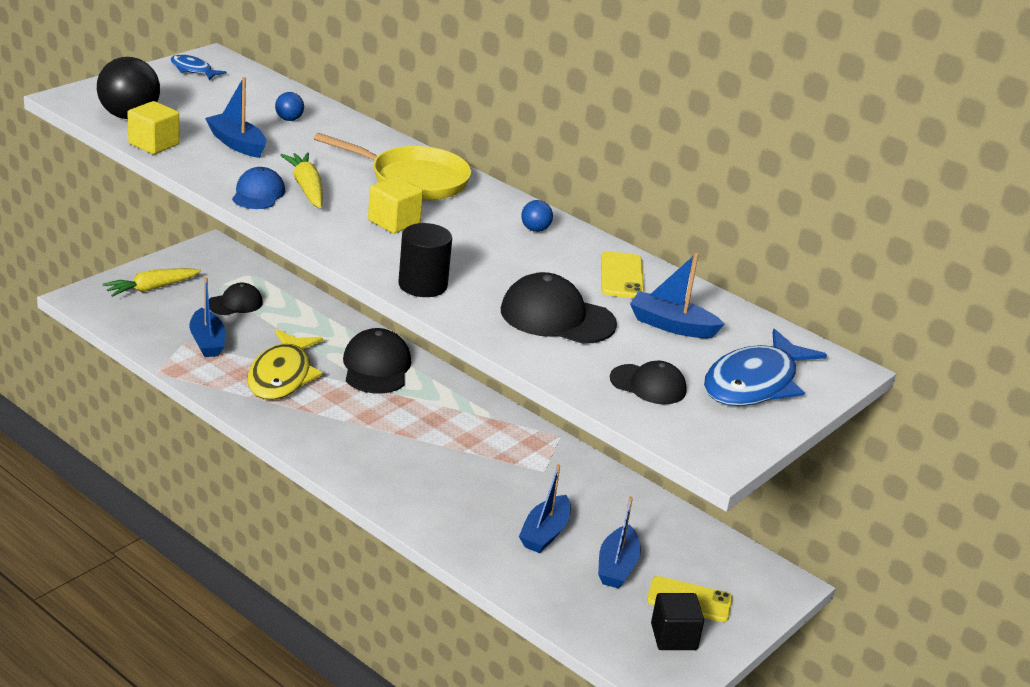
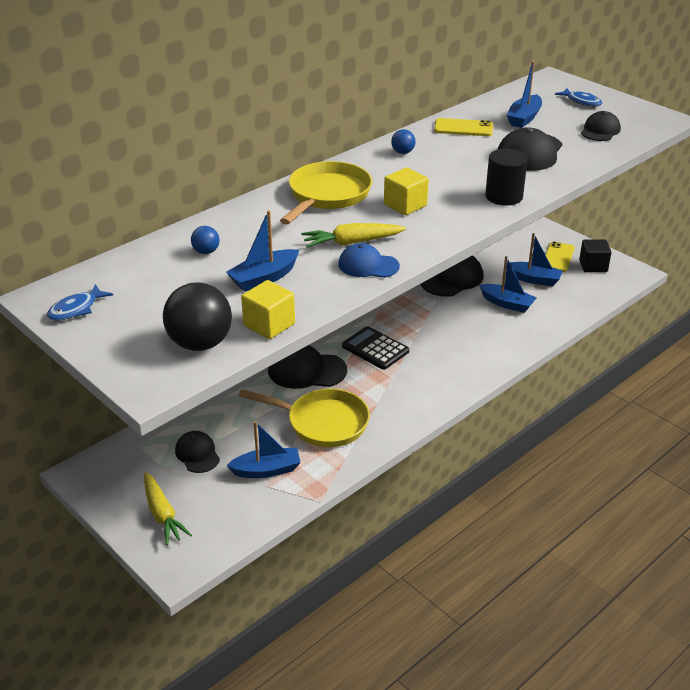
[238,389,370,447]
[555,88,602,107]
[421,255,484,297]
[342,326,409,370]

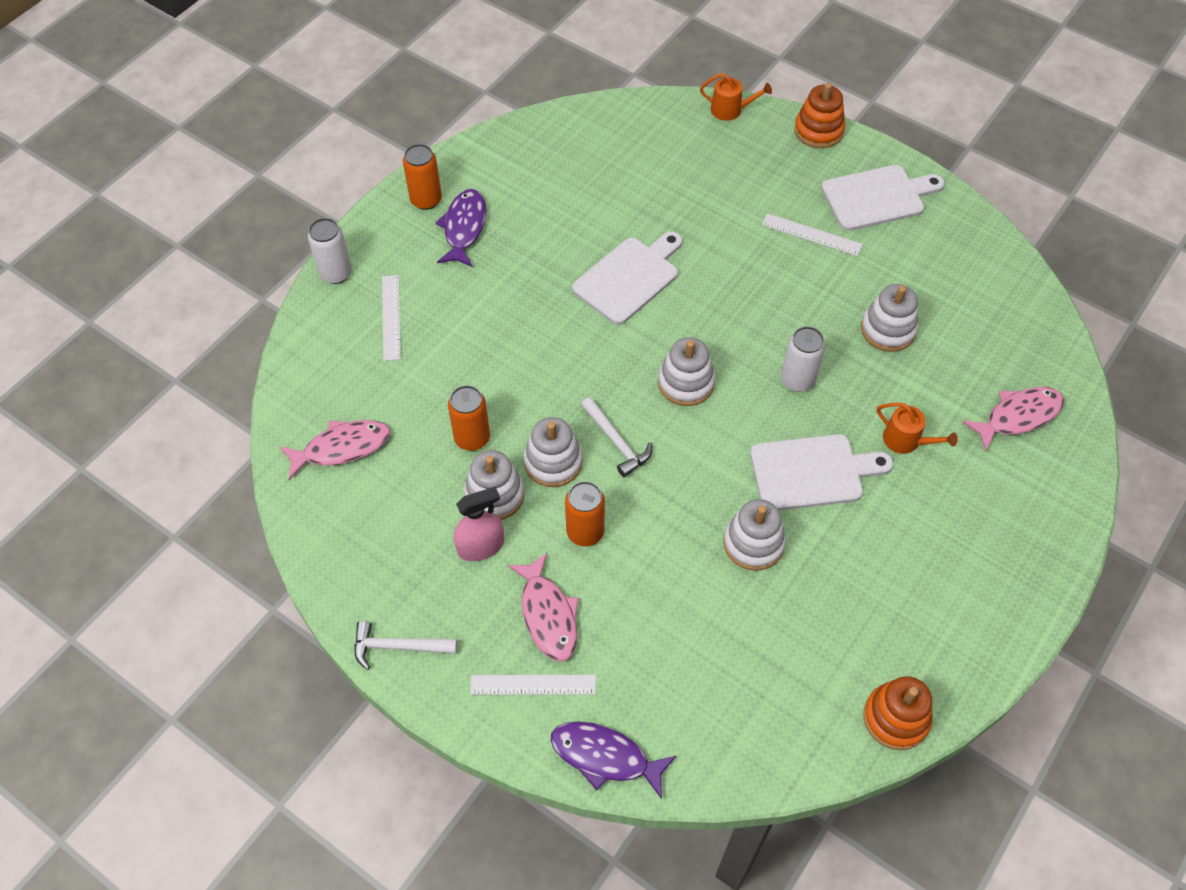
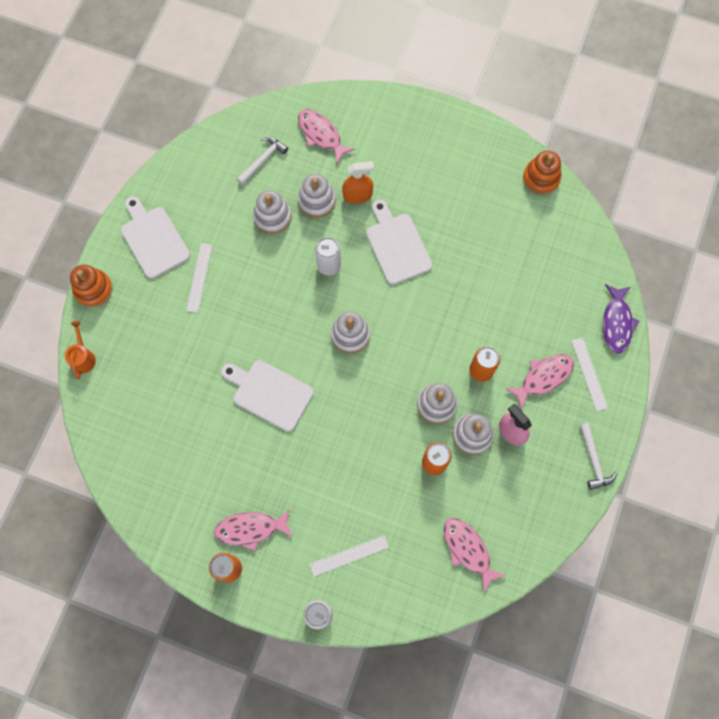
[214,509,293,551]
[237,137,288,185]
[342,161,374,204]
[298,174,336,218]

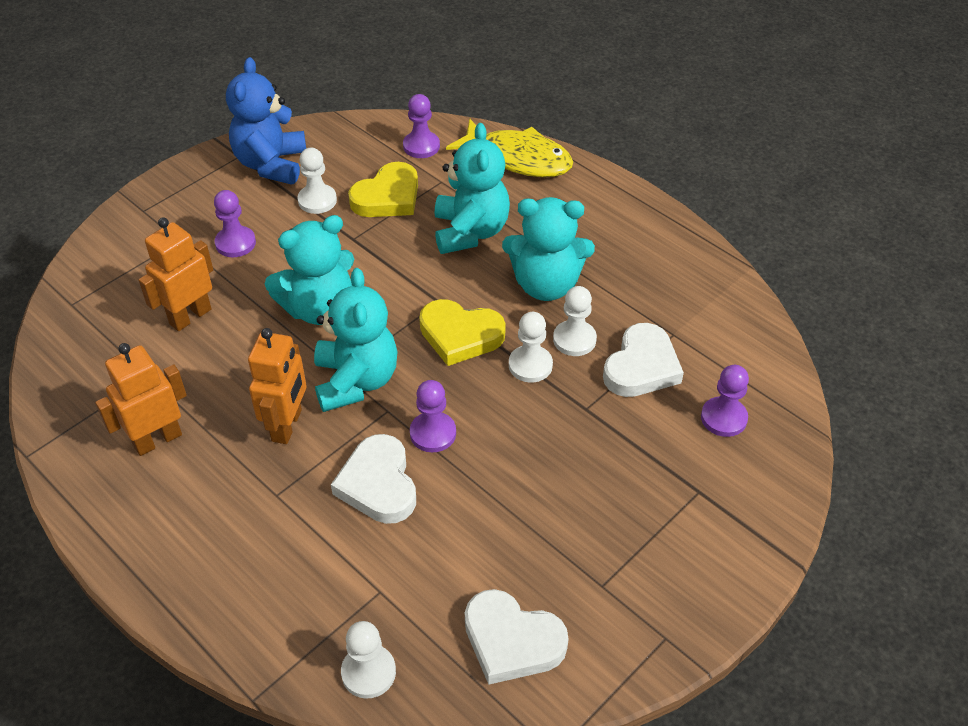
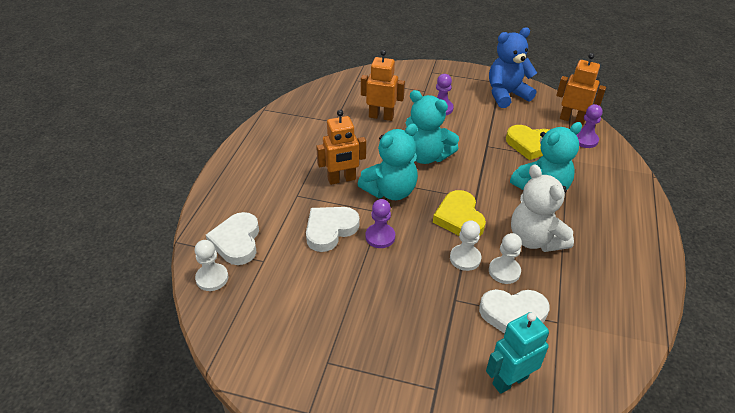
[446,119,573,177] (first image)
[297,148,337,214] (first image)
[511,164,574,252]
[556,53,606,125]
[486,312,549,394]
[206,212,259,265]

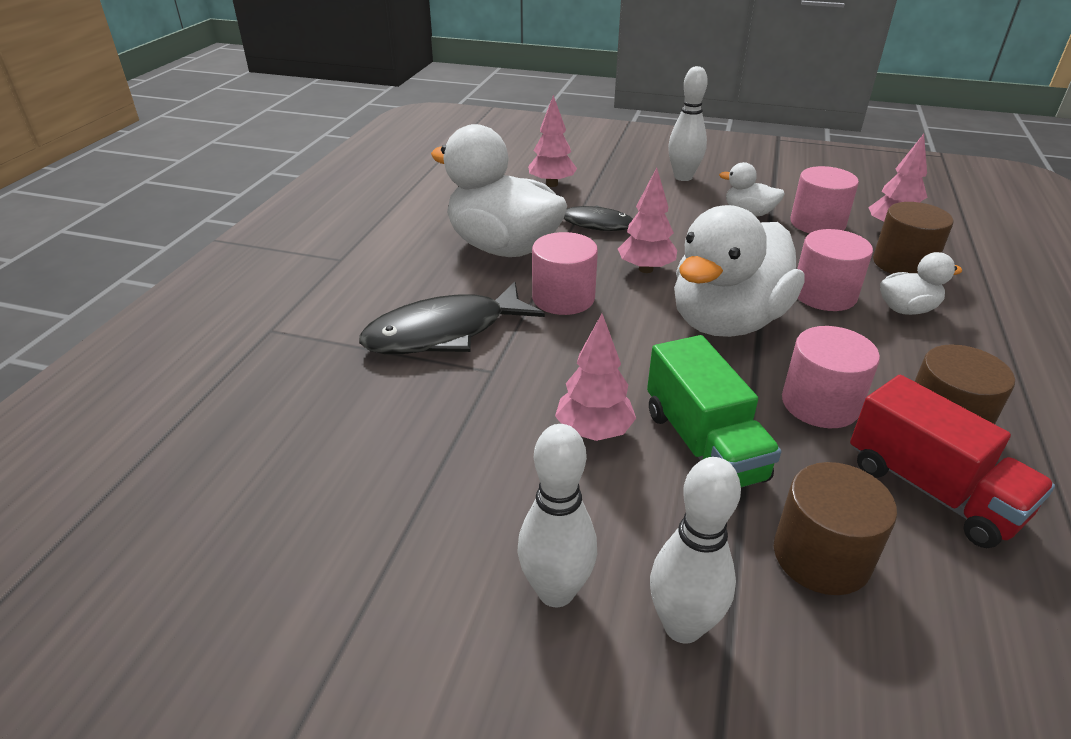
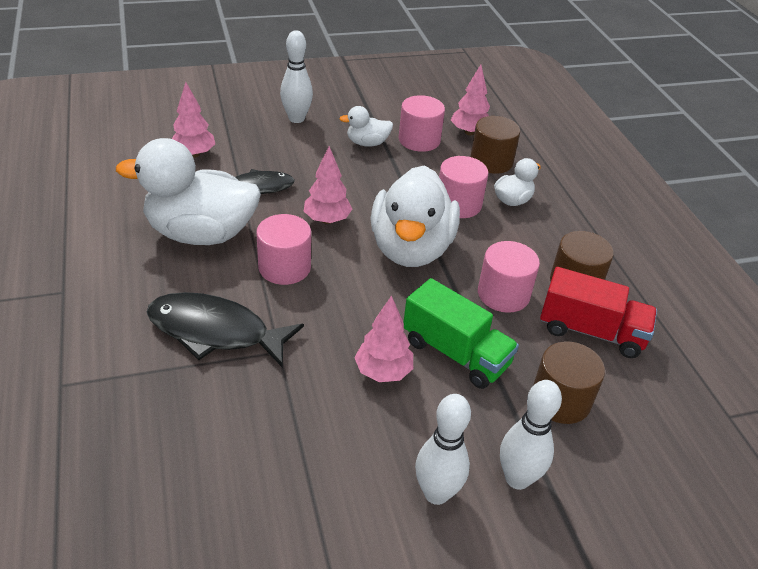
[147,292,304,368]

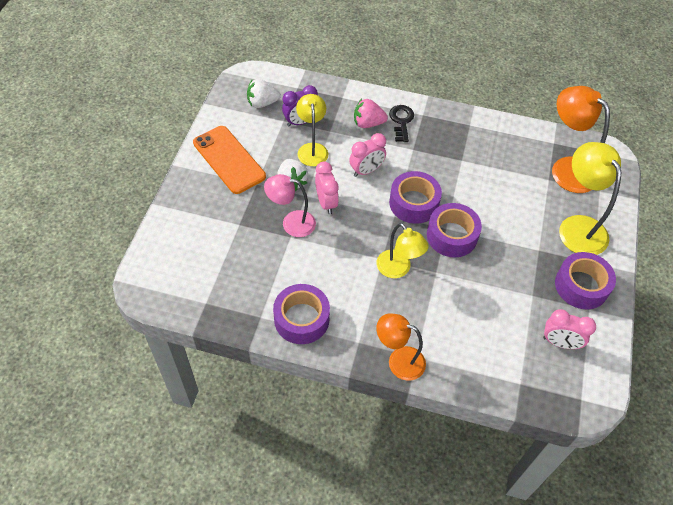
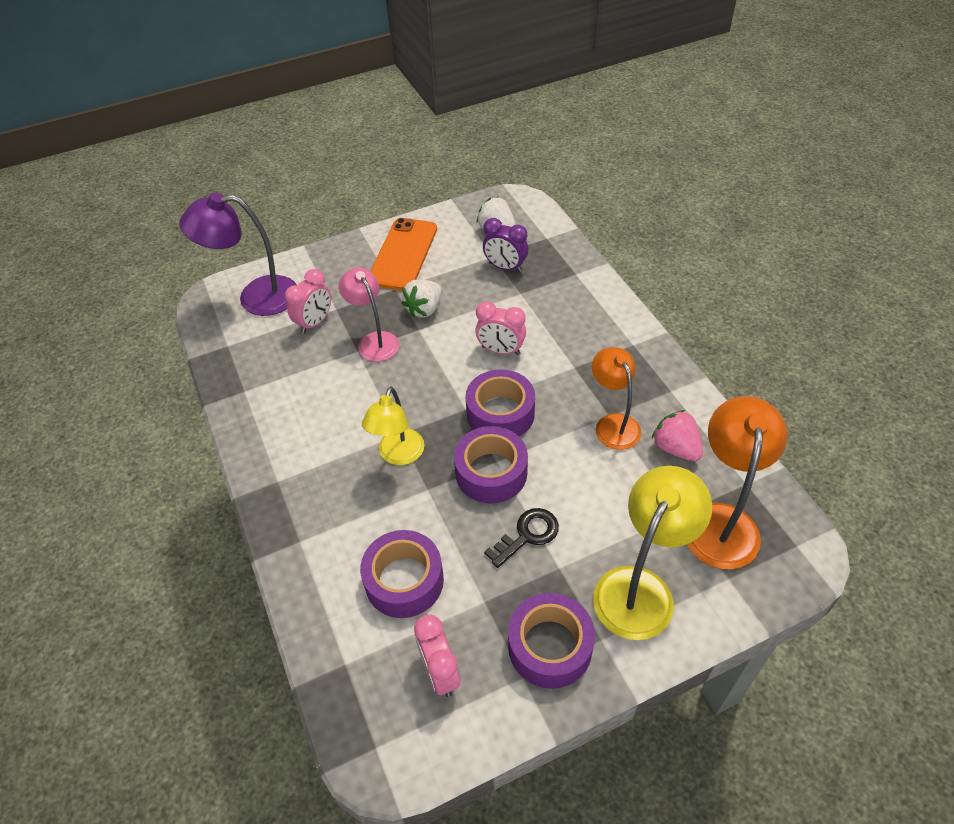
[296,94,328,166] (first image)
[652,410,703,461]
[484,508,559,568]
[285,269,331,334]
[360,530,444,618]
[592,347,641,450]
[179,193,297,316]

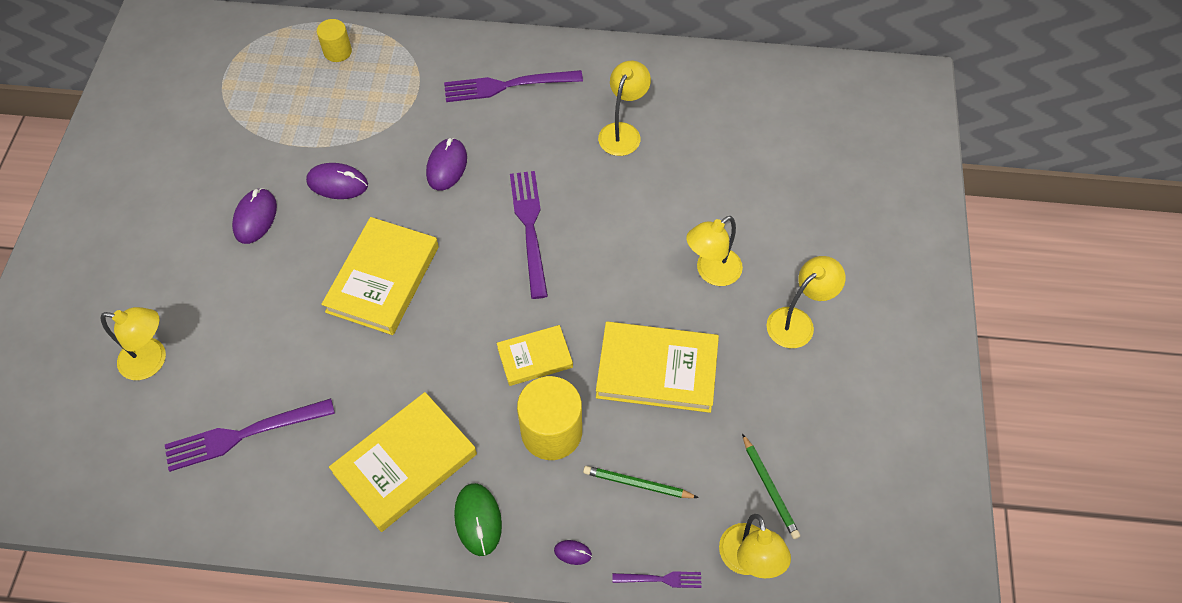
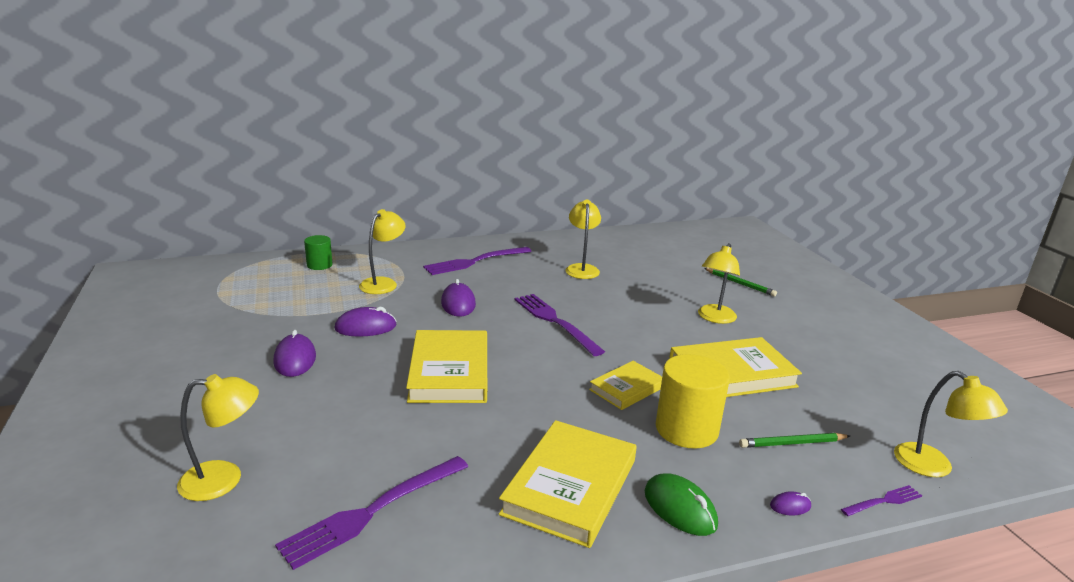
[304,235,333,270]
[359,209,405,294]
[704,268,777,296]

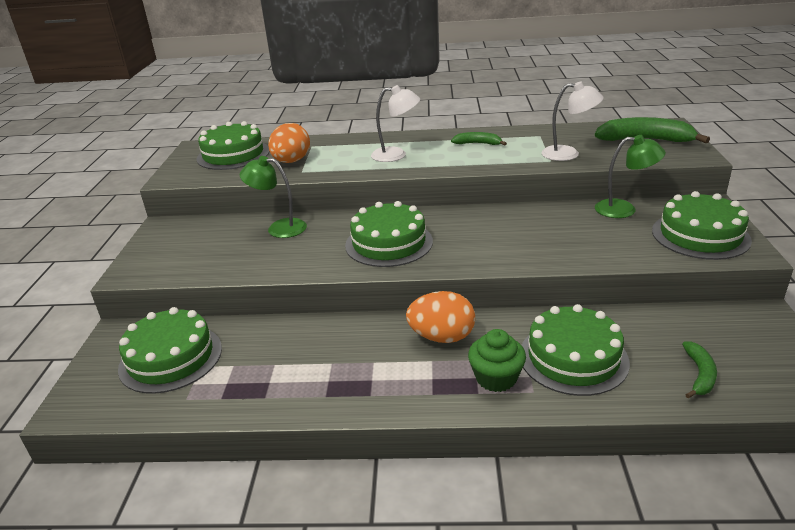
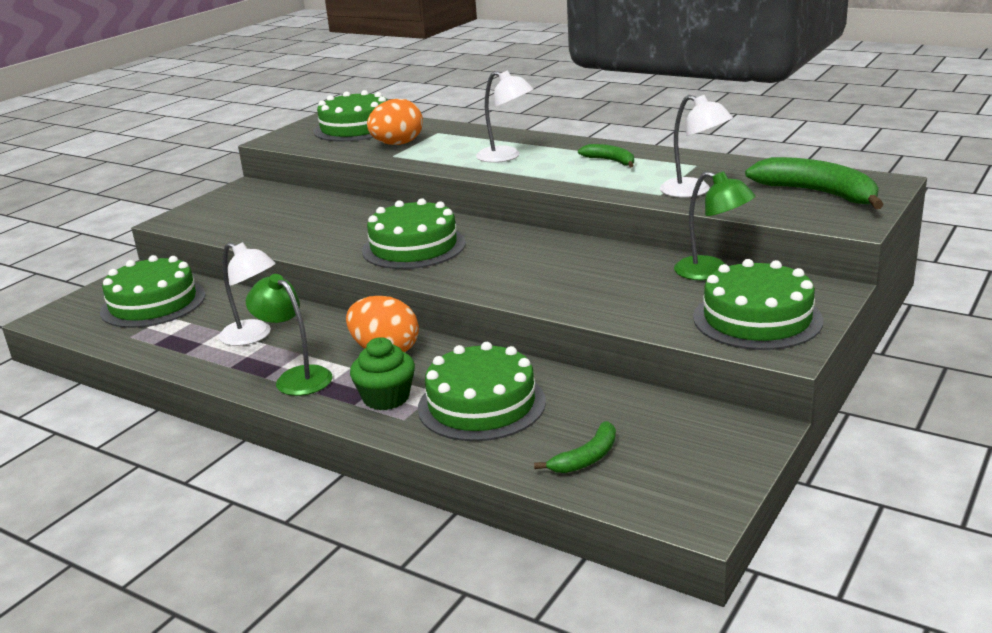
[246,274,332,396]
[219,242,276,346]

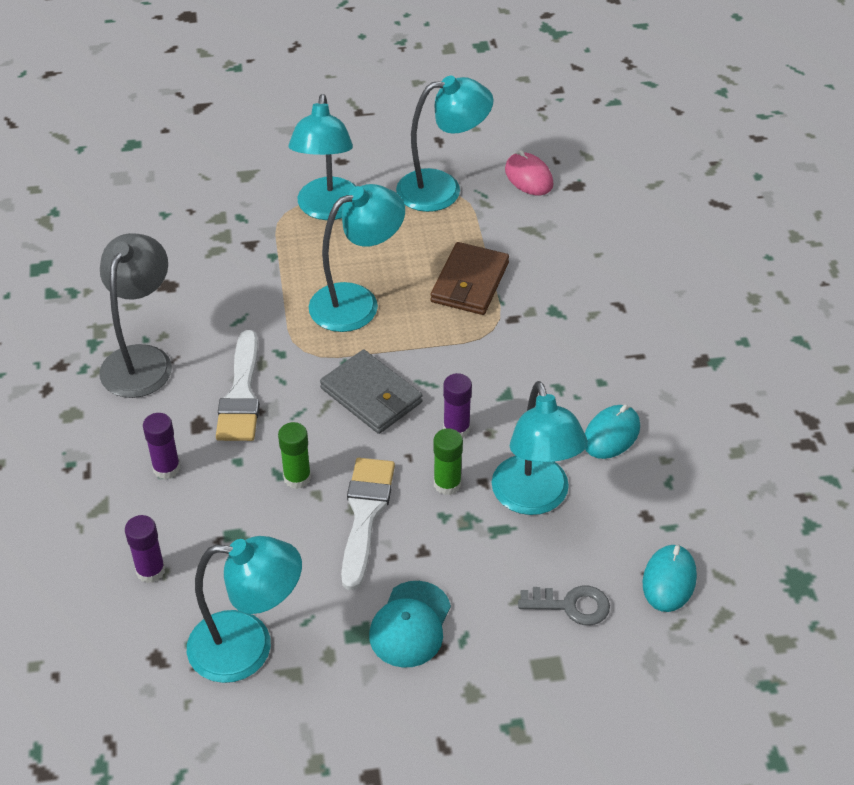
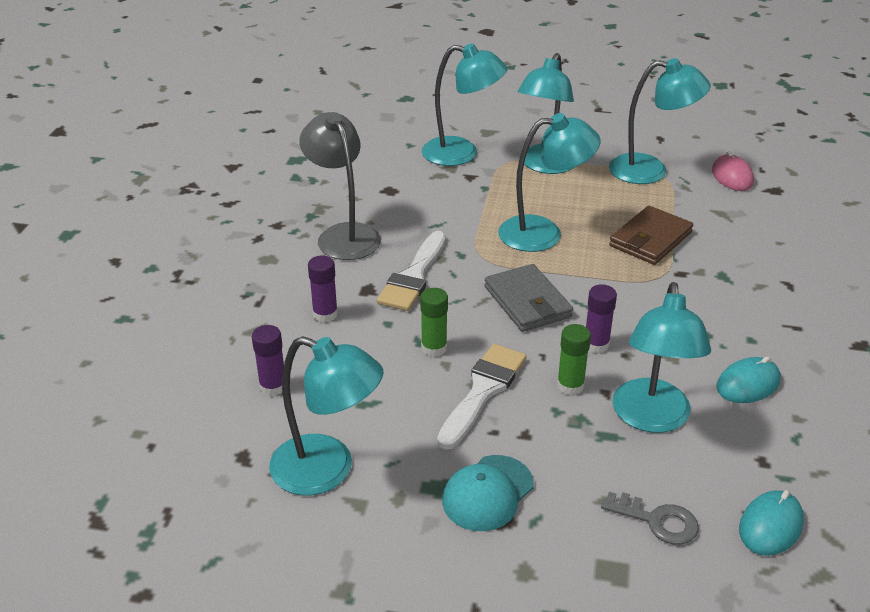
[299,112,381,260]
[422,43,508,166]

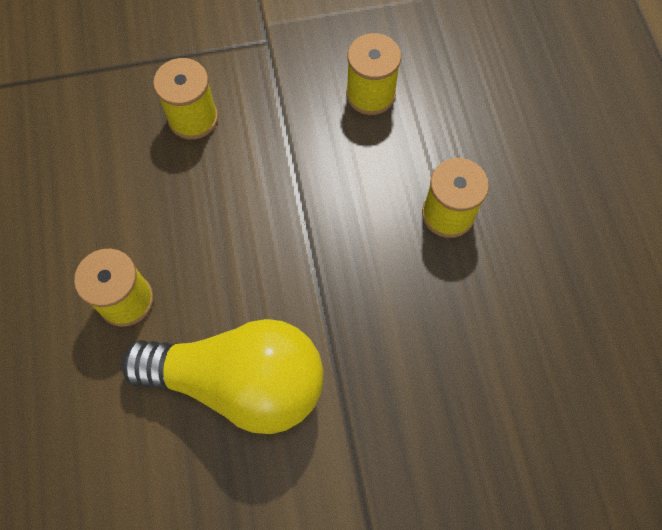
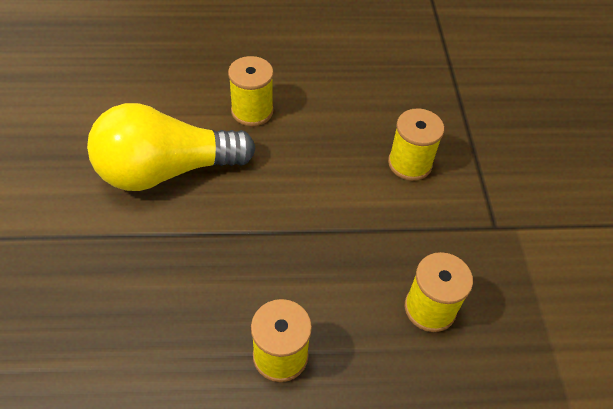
[87,103,256,191]

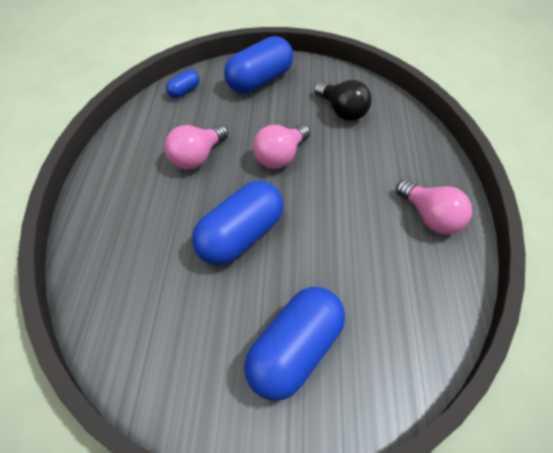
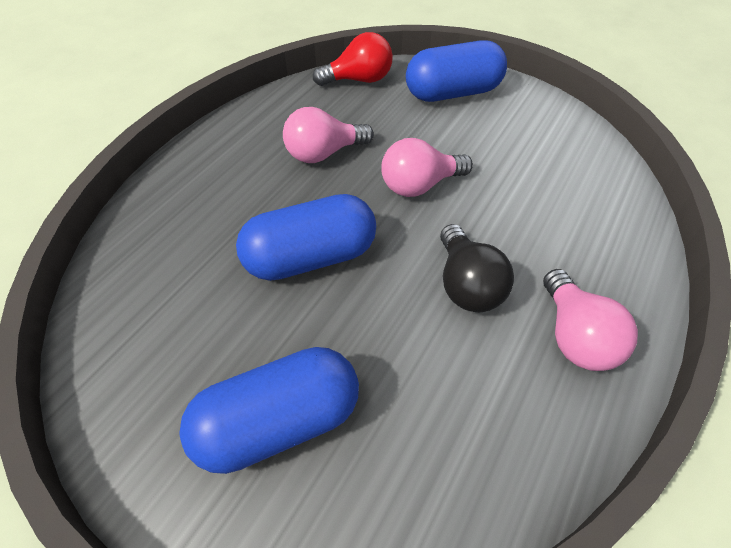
[313,32,393,86]
[440,224,514,312]

